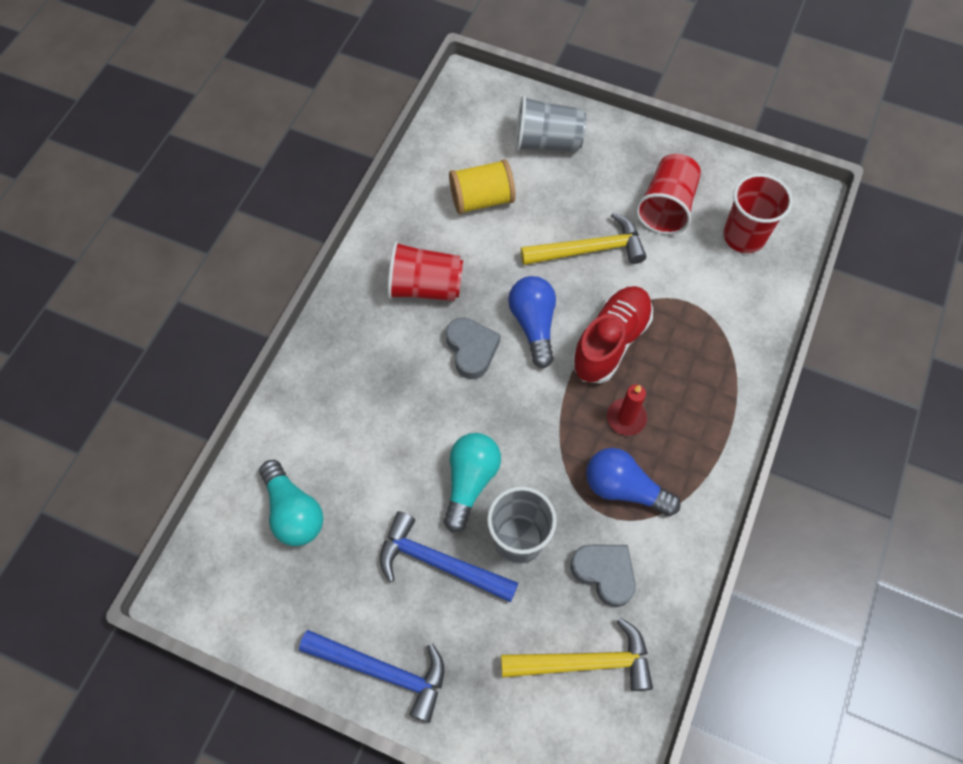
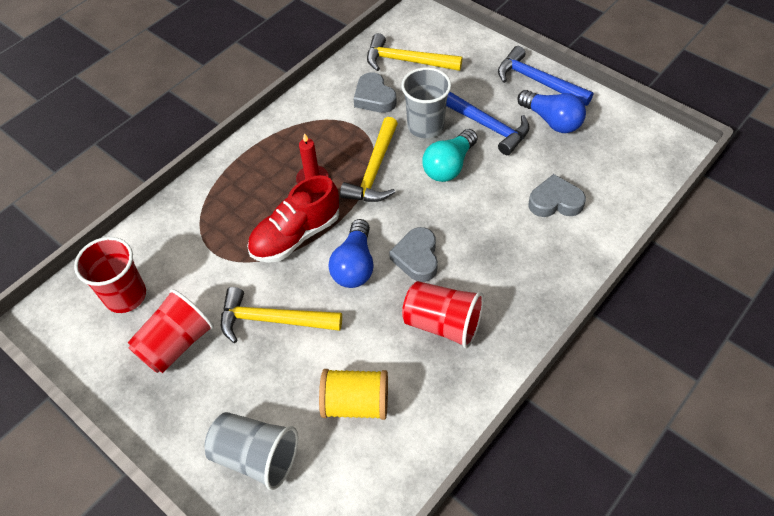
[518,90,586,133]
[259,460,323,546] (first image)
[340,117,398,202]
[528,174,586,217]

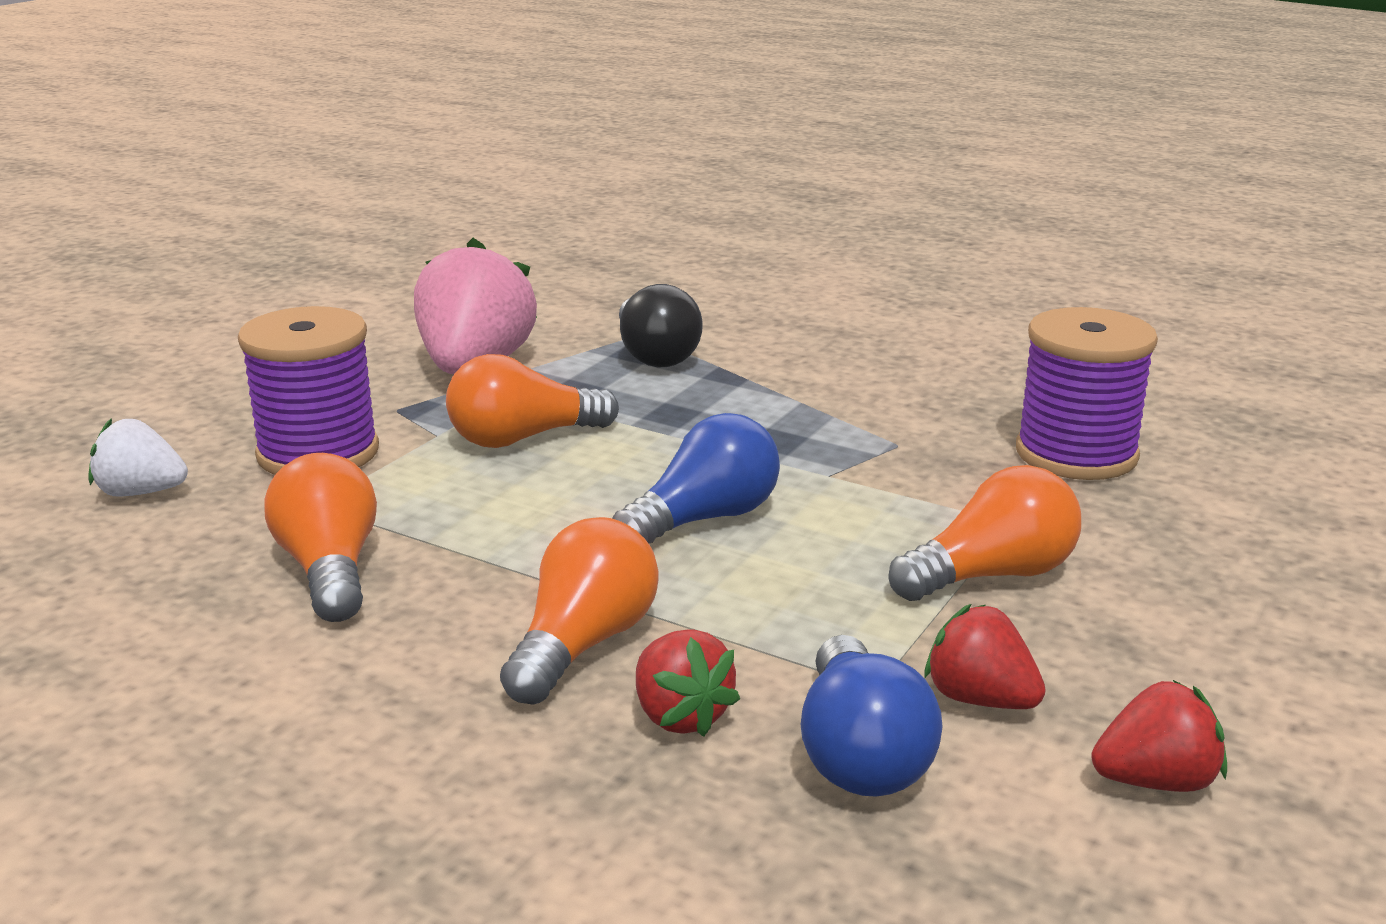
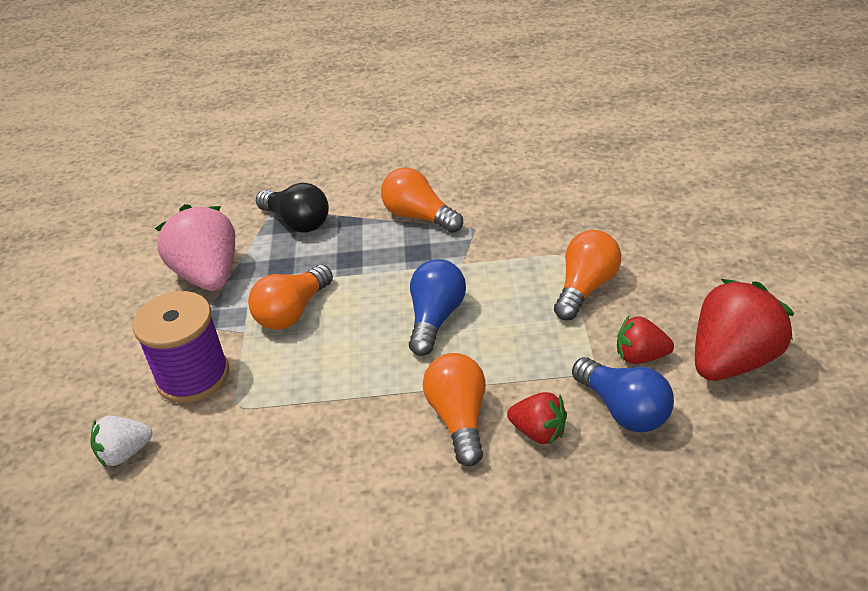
[1016,307,1158,480] (first image)
[381,168,463,233]
[695,279,794,381]

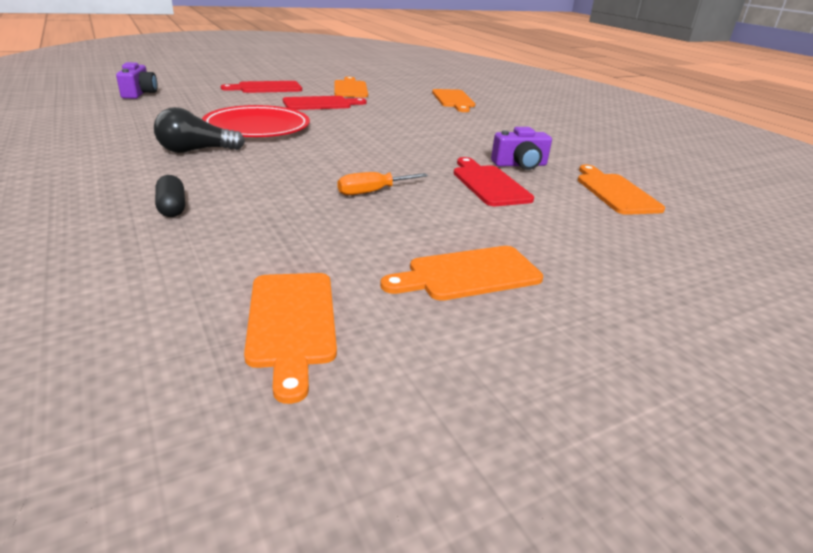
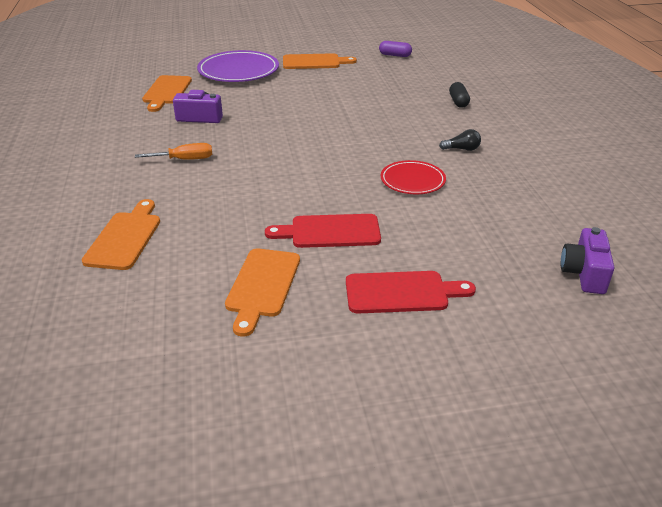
[381,160,446,194]
[439,129,481,151]
[453,157,534,206] (first image)
[135,143,212,160]
[379,41,412,57]
[197,50,279,82]

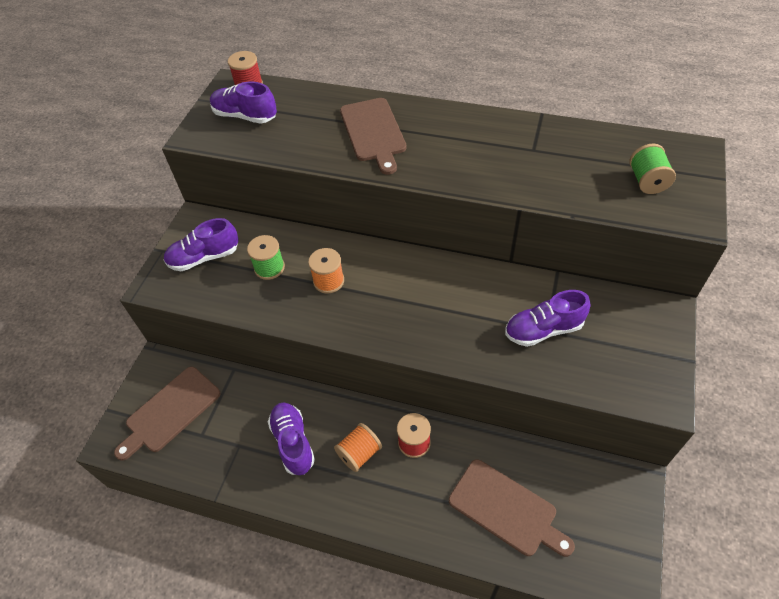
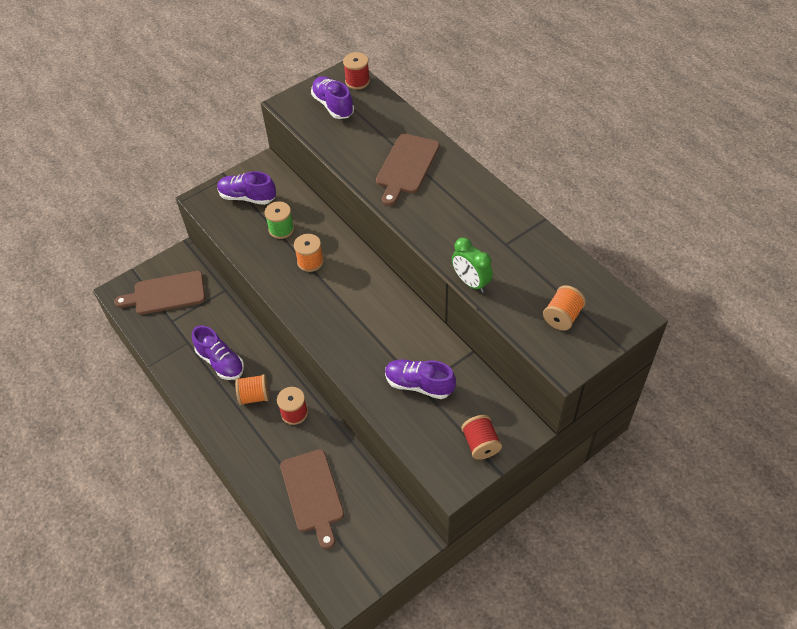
[543,285,586,330]
[192,325,244,380]
[452,238,493,292]
[461,415,502,460]

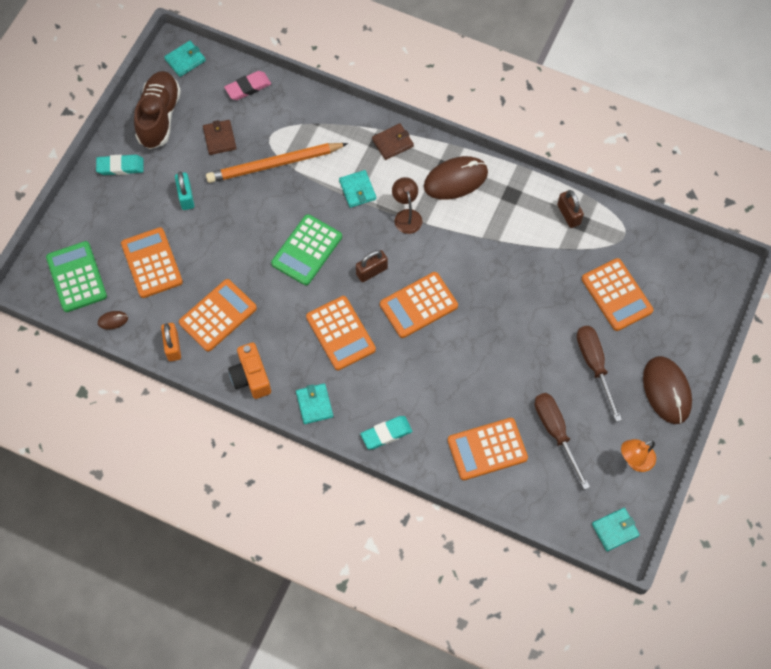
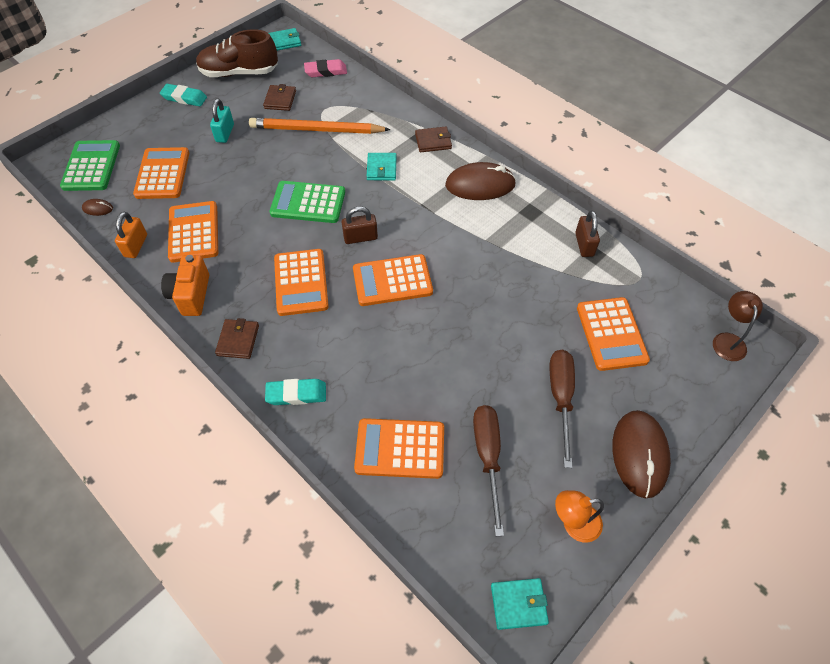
[196,29,278,77]
[713,291,763,361]
[269,181,345,223]
[168,201,218,263]
[215,318,259,359]

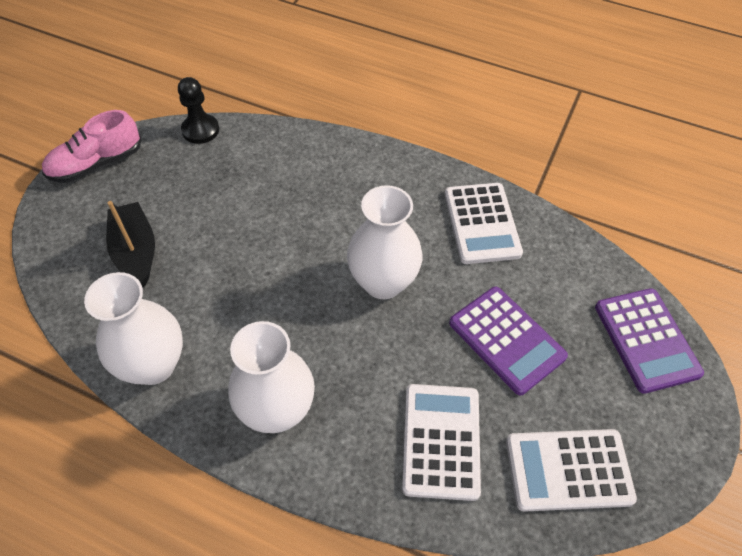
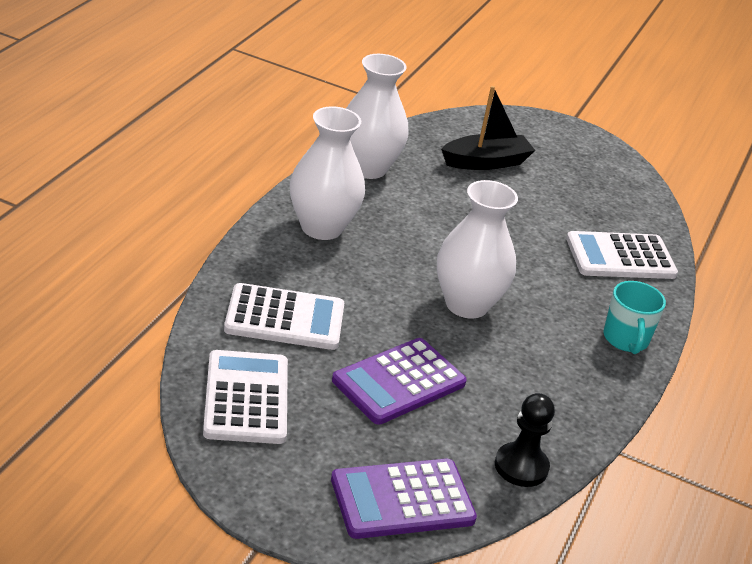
[495,393,555,487]
[42,110,141,183] (first image)
[566,231,678,279]
[604,281,666,354]

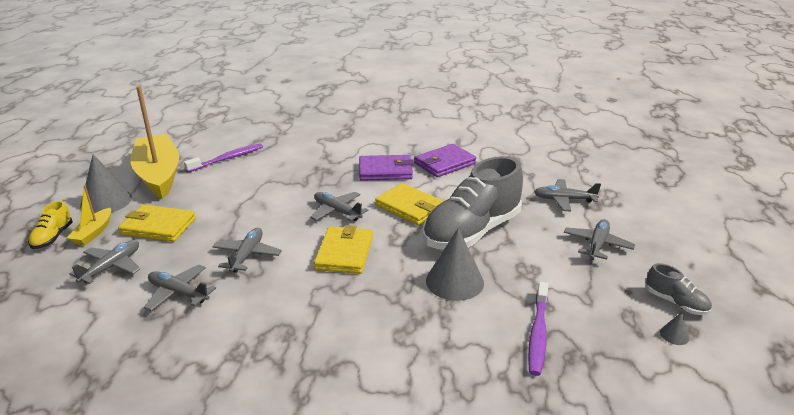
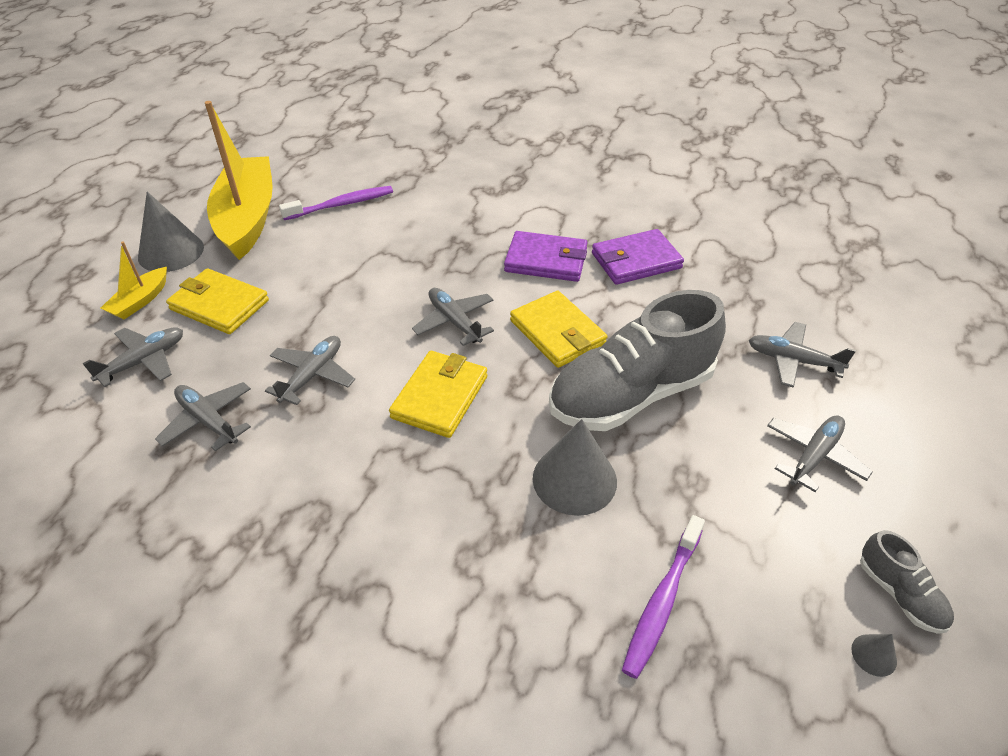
[28,201,73,249] (first image)

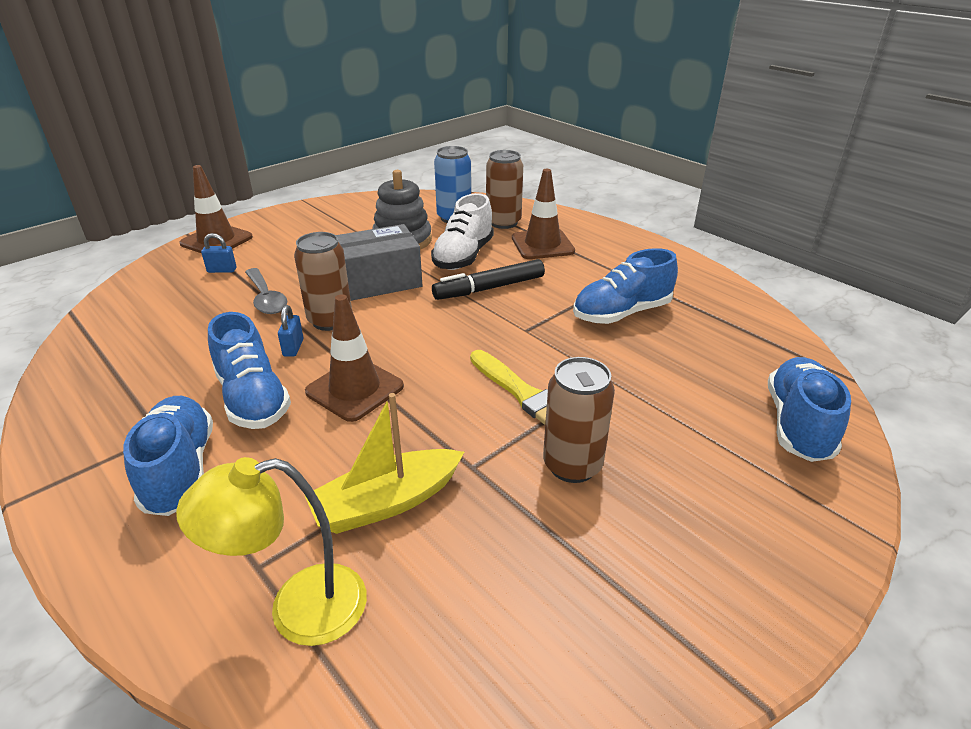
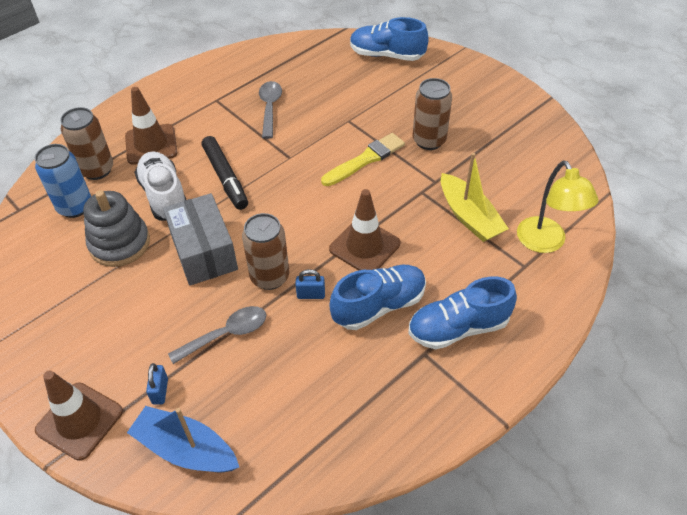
[134,151,186,221]
[259,81,282,139]
[127,406,239,473]

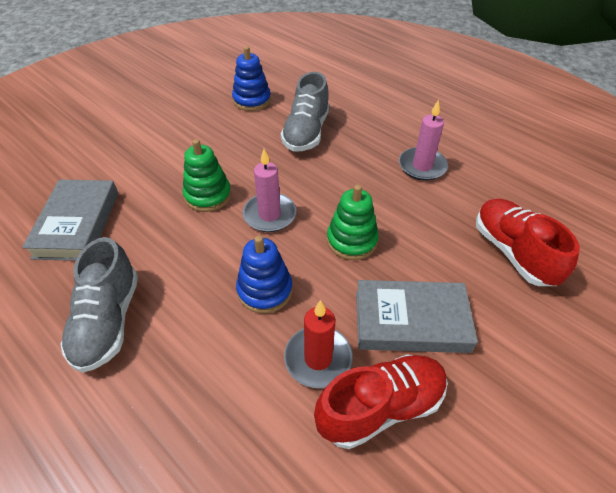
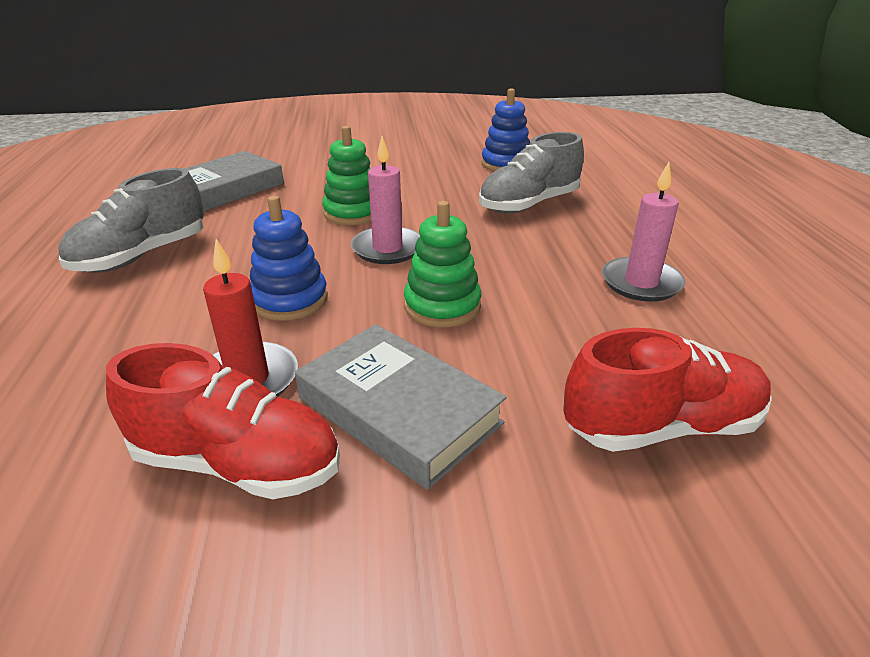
[563,328,772,452]

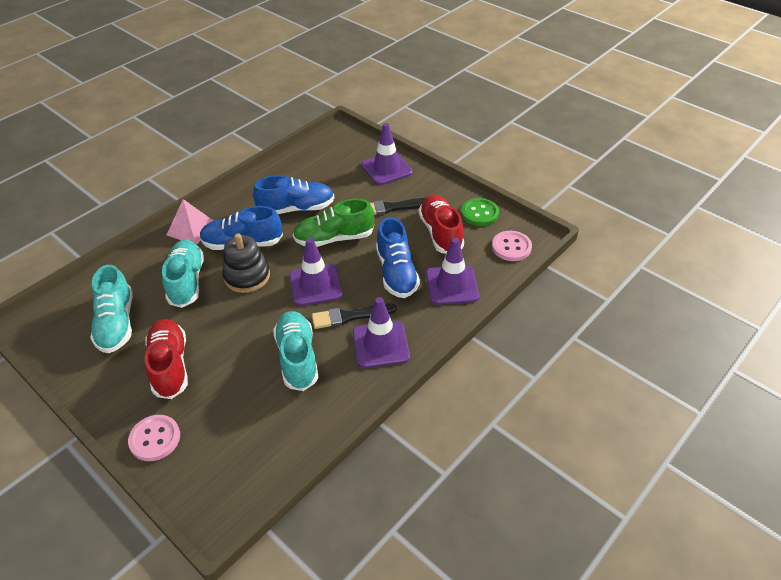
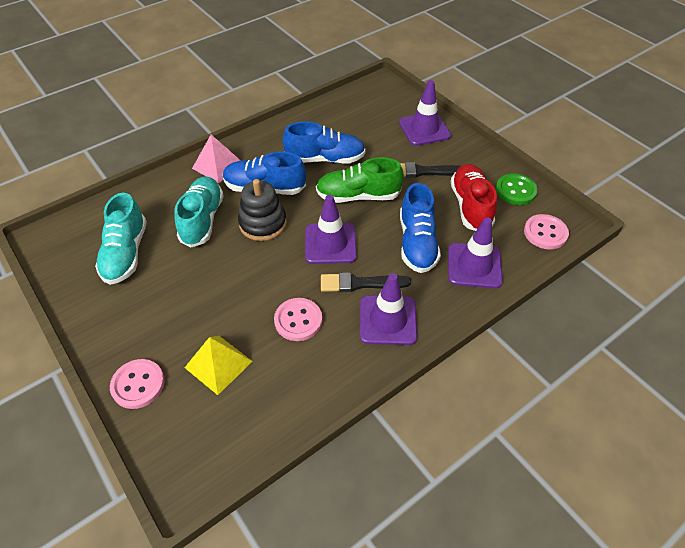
[274,298,322,341]
[145,319,188,399] (first image)
[185,336,253,395]

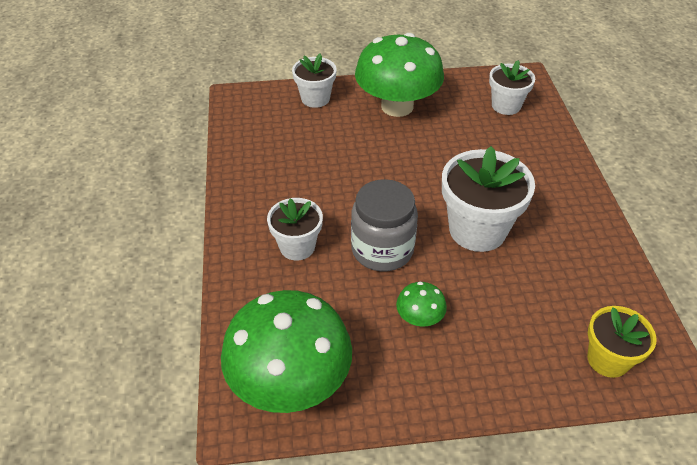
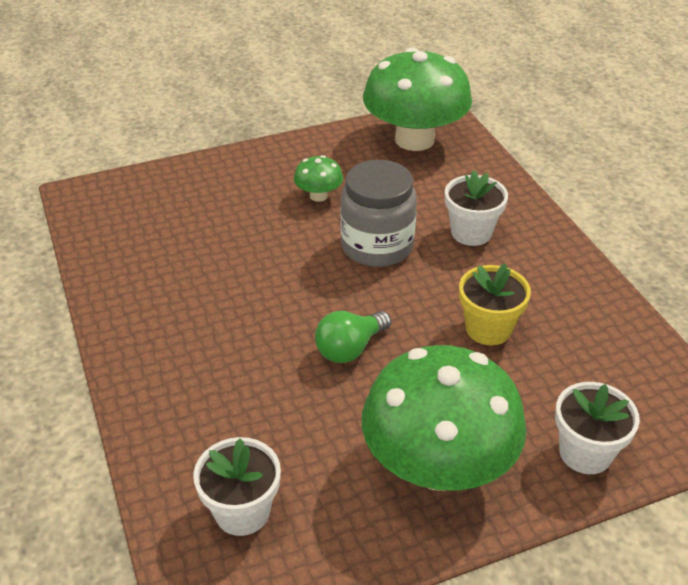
[442,146,535,252] (first image)
[459,263,531,345]
[315,311,391,363]

